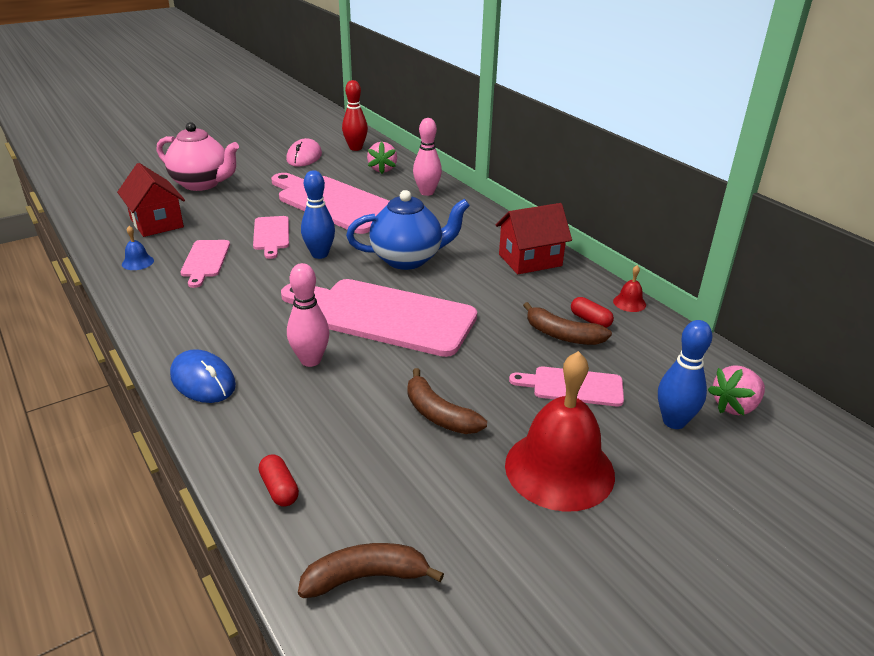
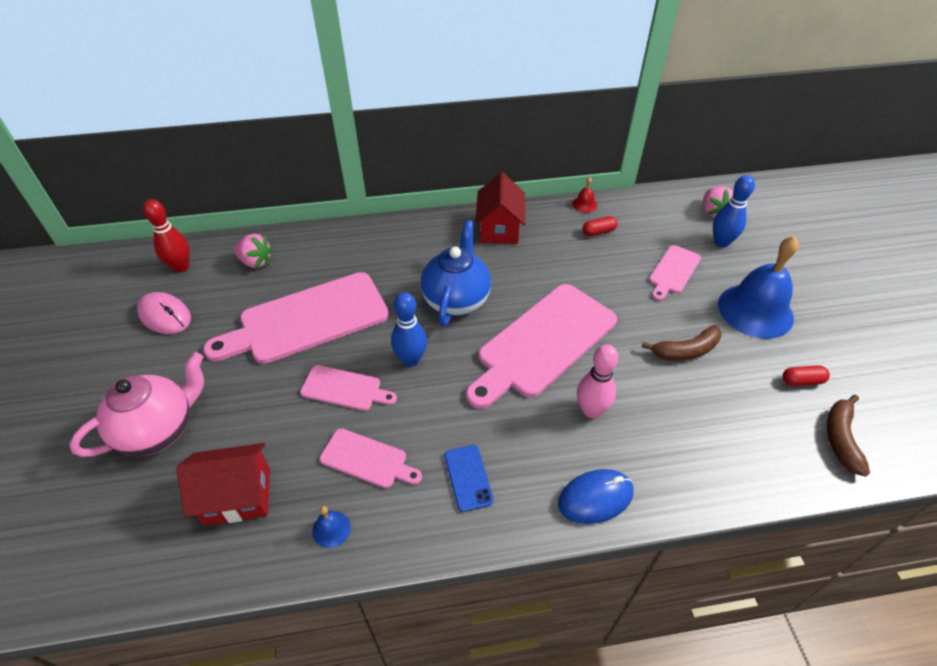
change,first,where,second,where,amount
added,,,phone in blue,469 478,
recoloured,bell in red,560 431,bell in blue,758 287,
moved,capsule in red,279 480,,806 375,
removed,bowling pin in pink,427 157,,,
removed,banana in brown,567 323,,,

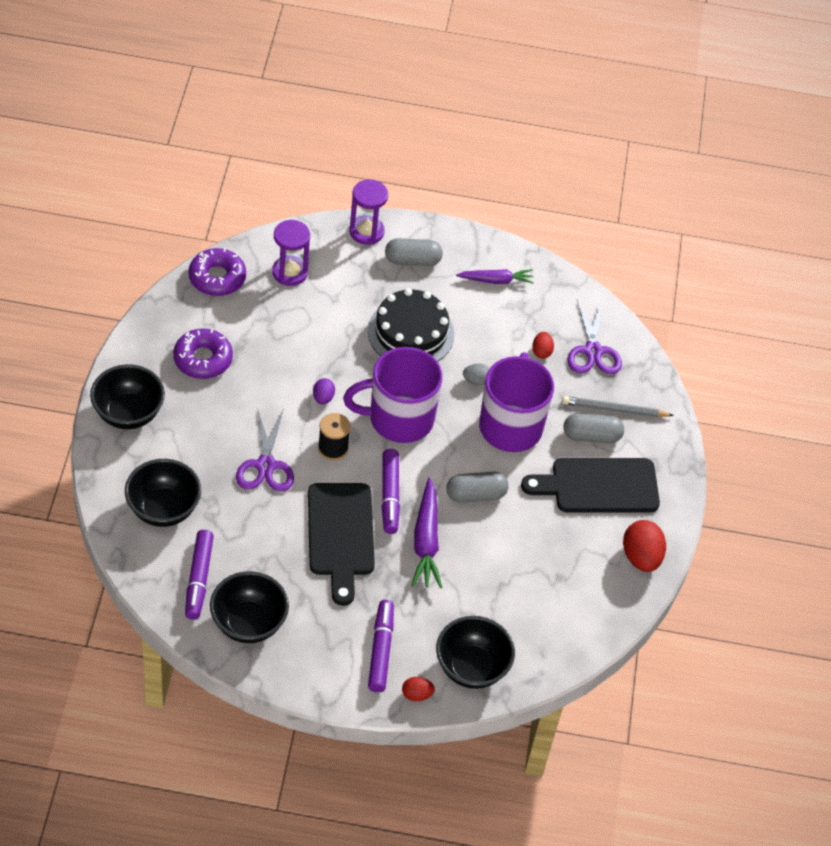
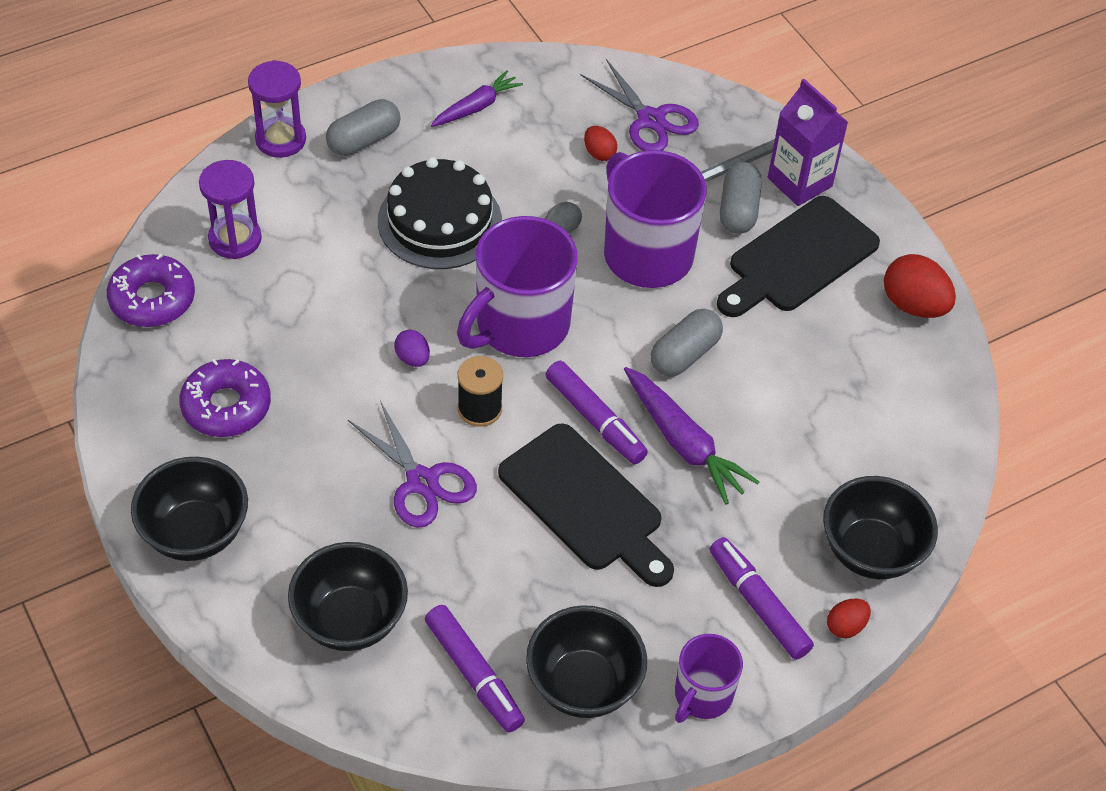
change,first,where,second,where,amount
added,,,mug in purple,709 678,
turned,capsule in grey,594 428,,741 198,45 degrees counterclockwise
added,,,carton in purple,808 142,

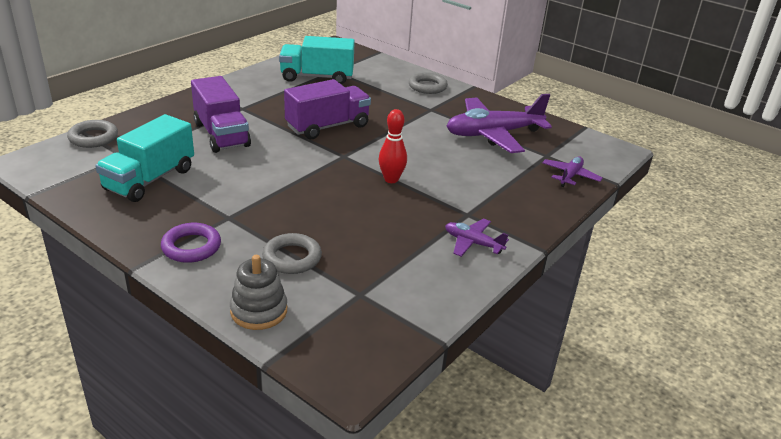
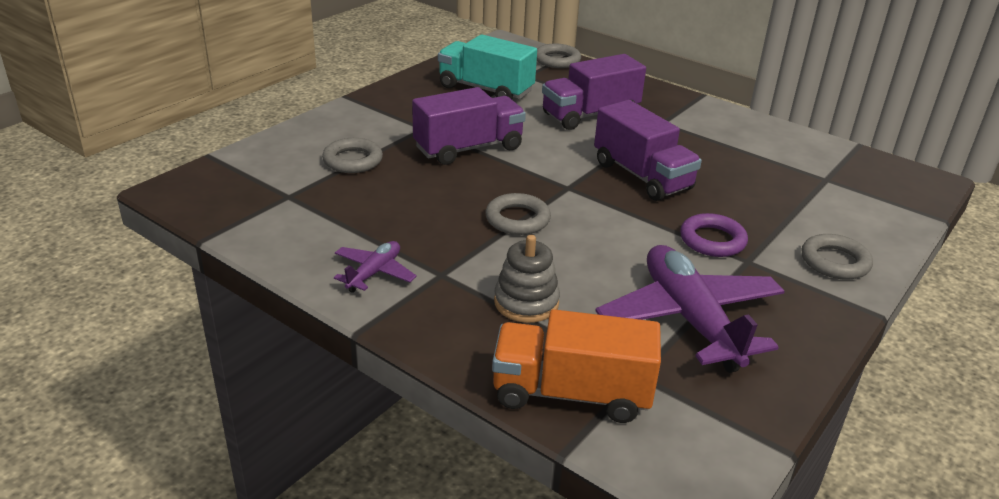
change,first,where,second,where,amount
added,,,truck in purple,469 126,
replaced,bowling pin in red,393 146,ring in grey,518 214,
replaced,plane in purple,572 171,truck in orange,576 366,
moved,stacking toy in grey,258 292,,527 279,
moved,ring in purple,191 243,,714 235,
removed,truck in turquoise,317 60,,,

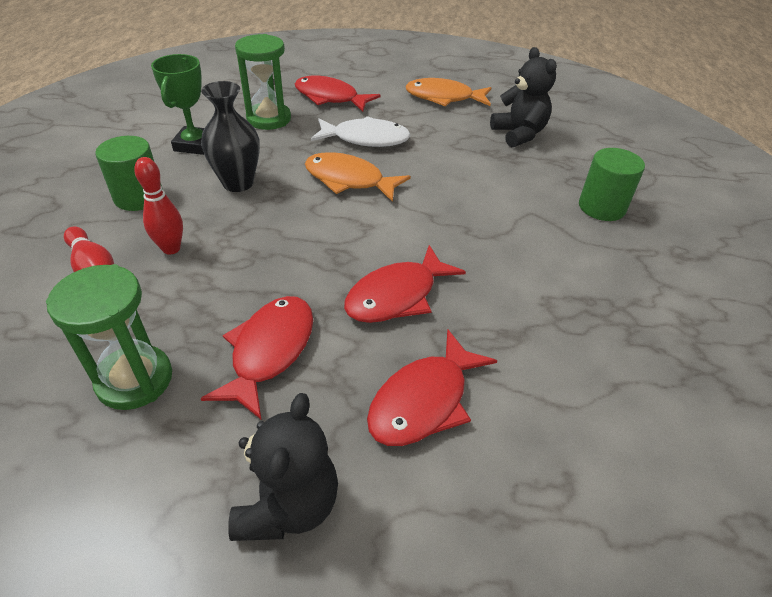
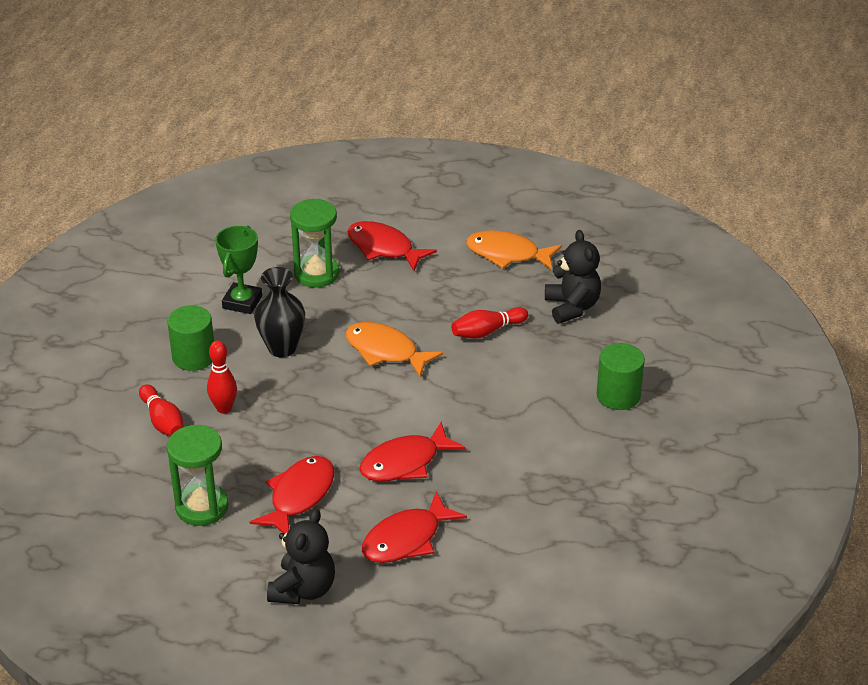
change,first,where,second,where,amount
added,,,bowling pin in red,489 323,
removed,fish in white,361 131,,,

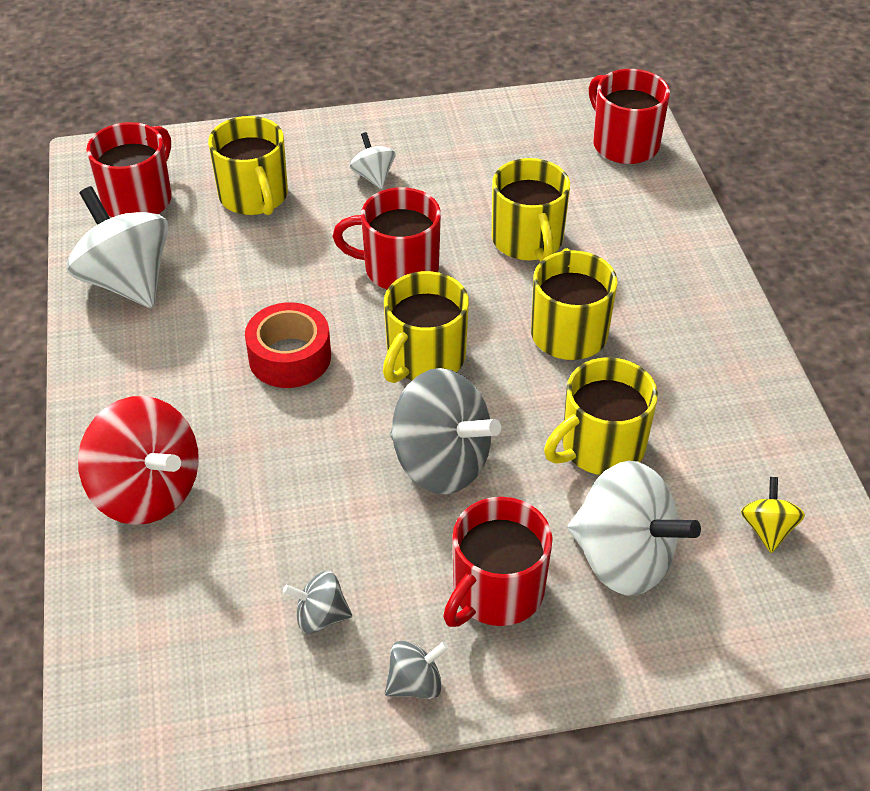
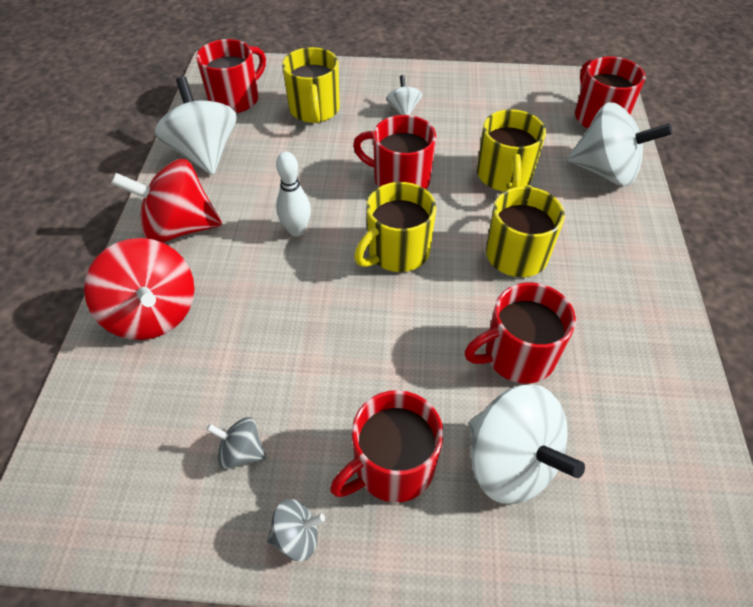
change,first,where,second,where,amount
added,,,spinning top in red,166 201,
replaced,tape in red,288 345,bowling pin in white,293 194,
recoloured,mug in yellow,601 416,mug in red,520 333,
added,,,spinning top in white,619 144,
removed,spinning top in grey,445 431,,,
removed,spinning top in yellow,773 515,,,

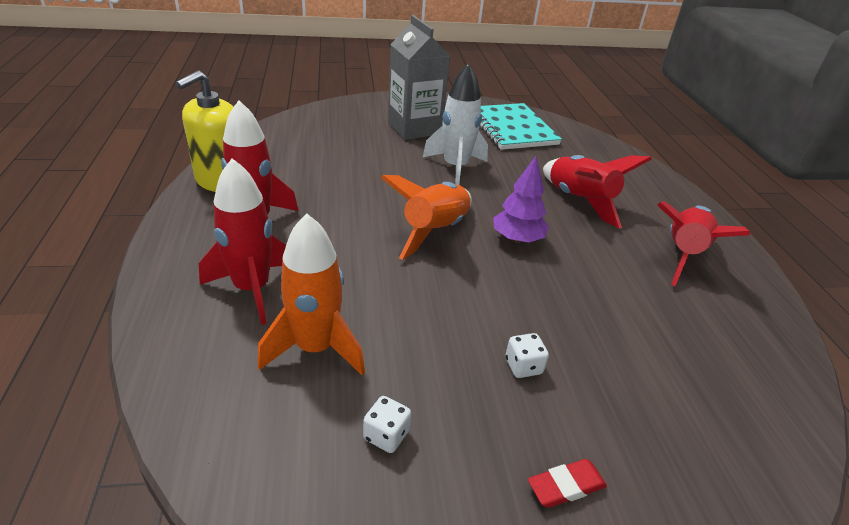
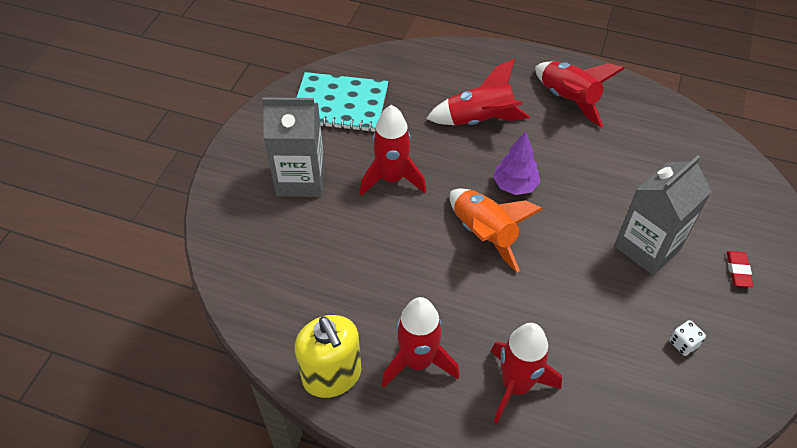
change,first,where,second,where,amount
recoloured,rocket in white,455 124,rocket in red,393 150,
replaced,dice in white,527 355,carton in grey,663 215,
removed,rocket in orange,311 294,,,

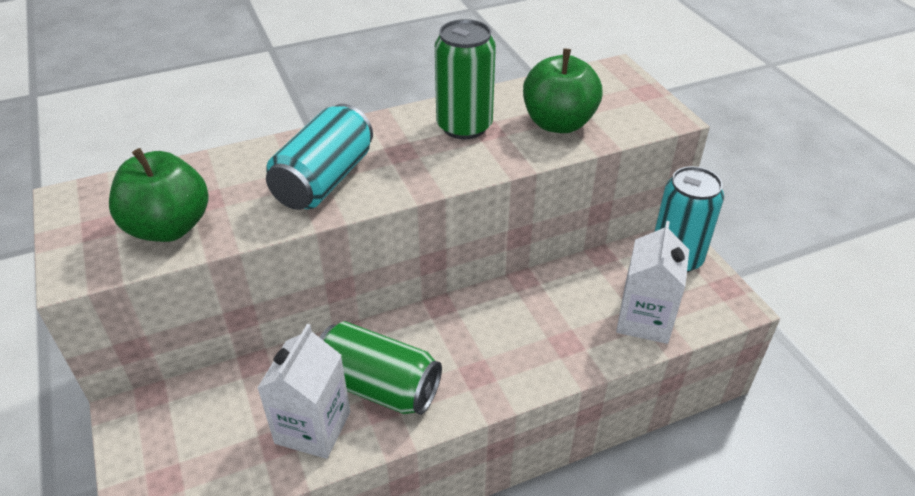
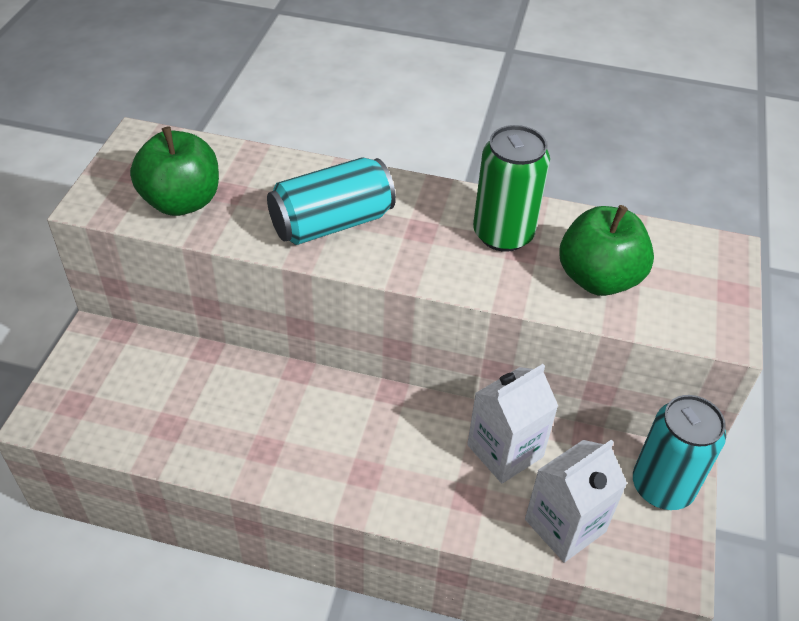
change,first,where,second,where,amount
moved,carton in white,303 391,,512 423,
removed,can in green,380 368,,,

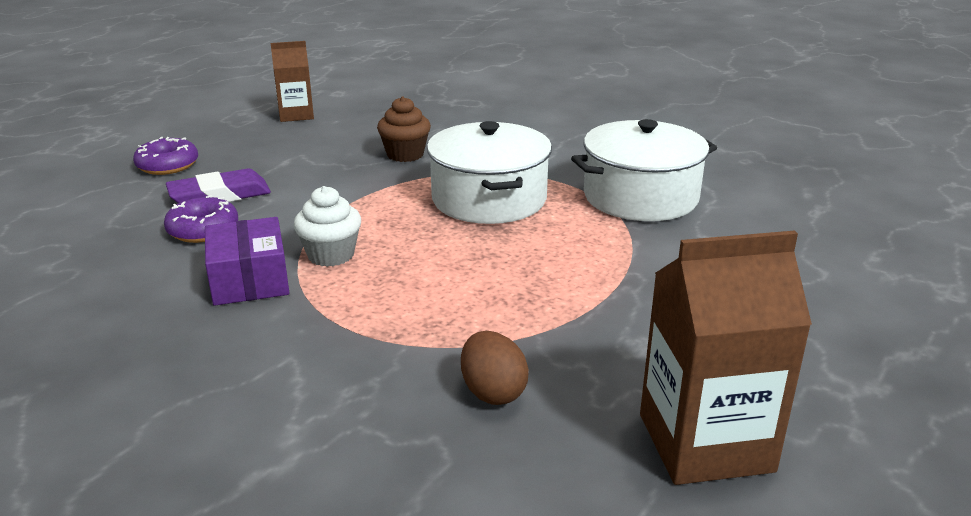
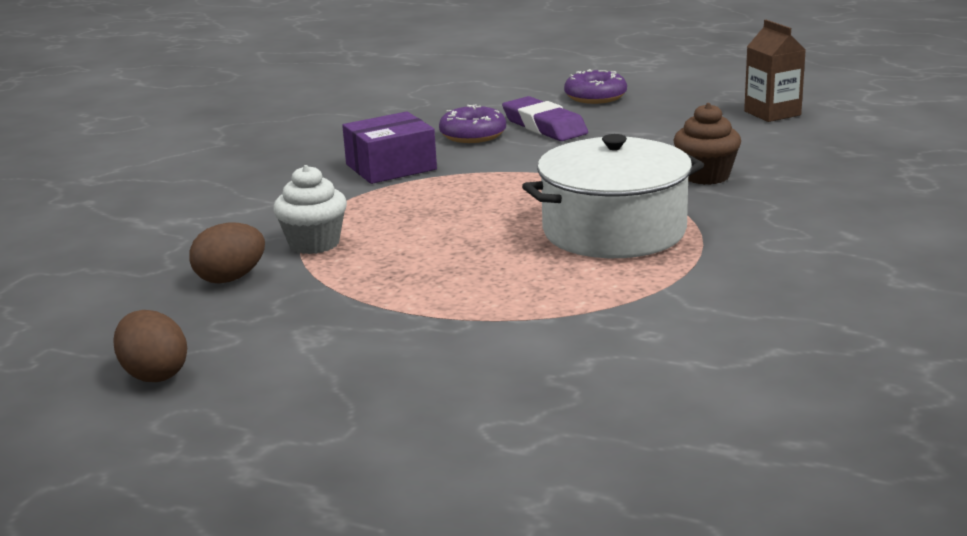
change,first,where,second,where,amount
replaced,carton in brown,726 357,egg in brown,150 346,
moved,cupcake in white,327 226,,310 209,
removed,pot in white,644 170,,,

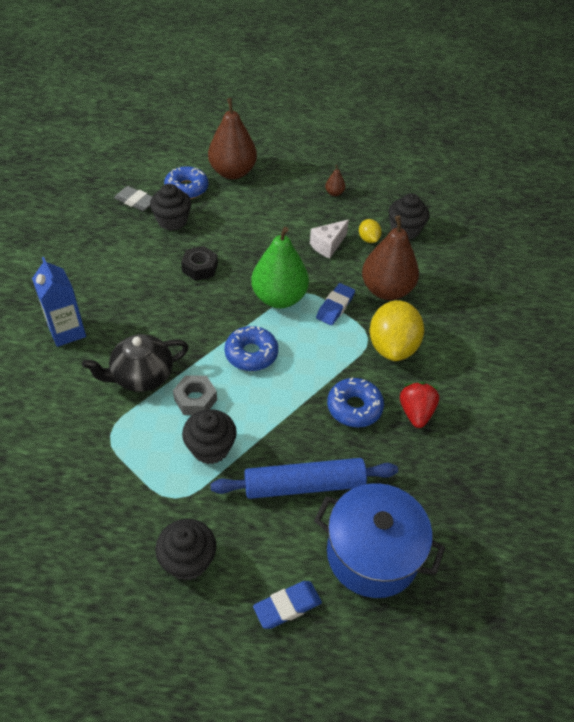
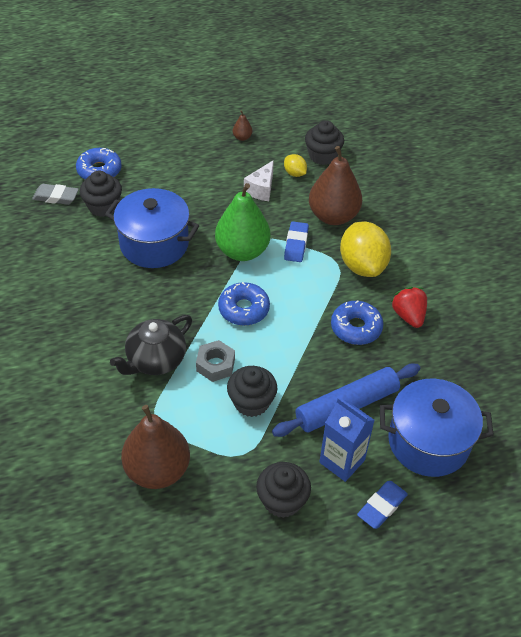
change,first,where,second,where,amount
replaced,nut in black,199 263,pot in blue,152 228,
moved,pear in brown,232 138,,155 447,
moved,carton in blue,59 302,,347 439,

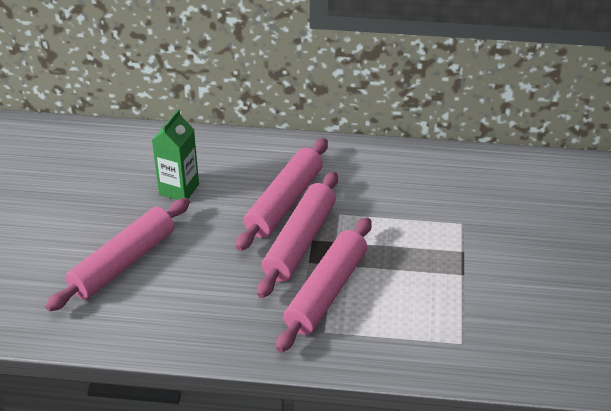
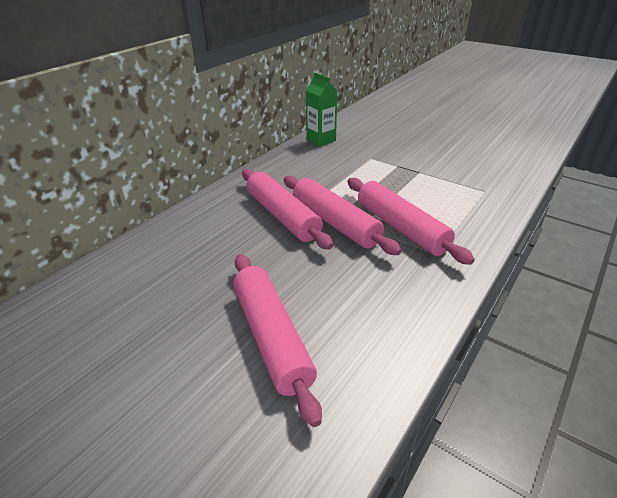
change,first,where,second,where,amount
moved,carton in green,175 154,,321 109,

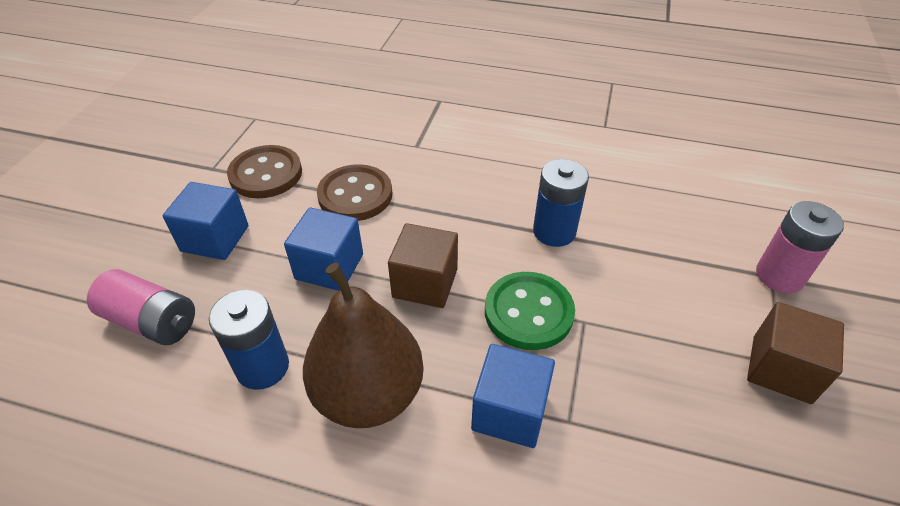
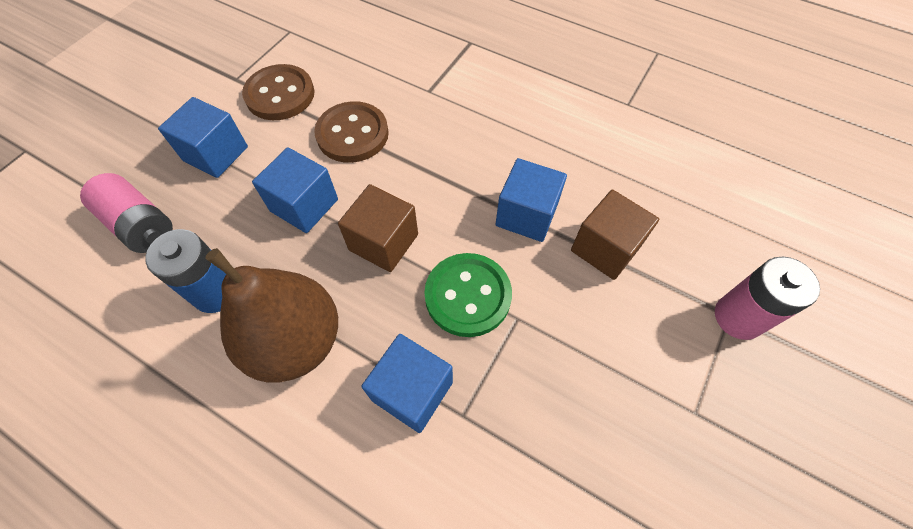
change,first,where,second,where,amount
replaced,battery in blue,561 203,cube in blue,531 200,
moved,cube in brown,795 353,,615 235,

